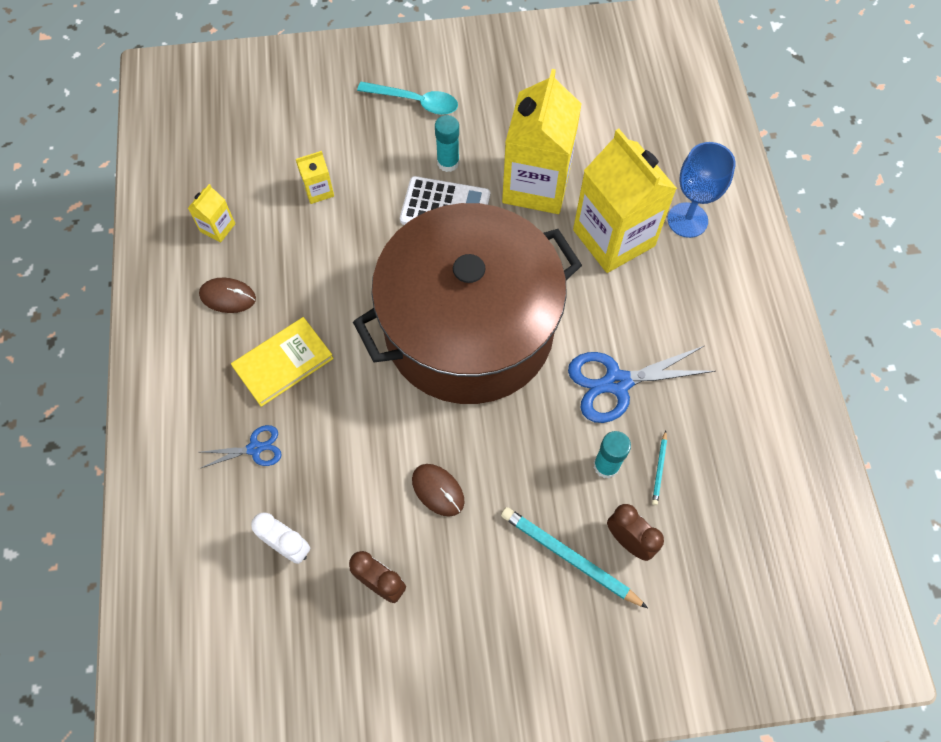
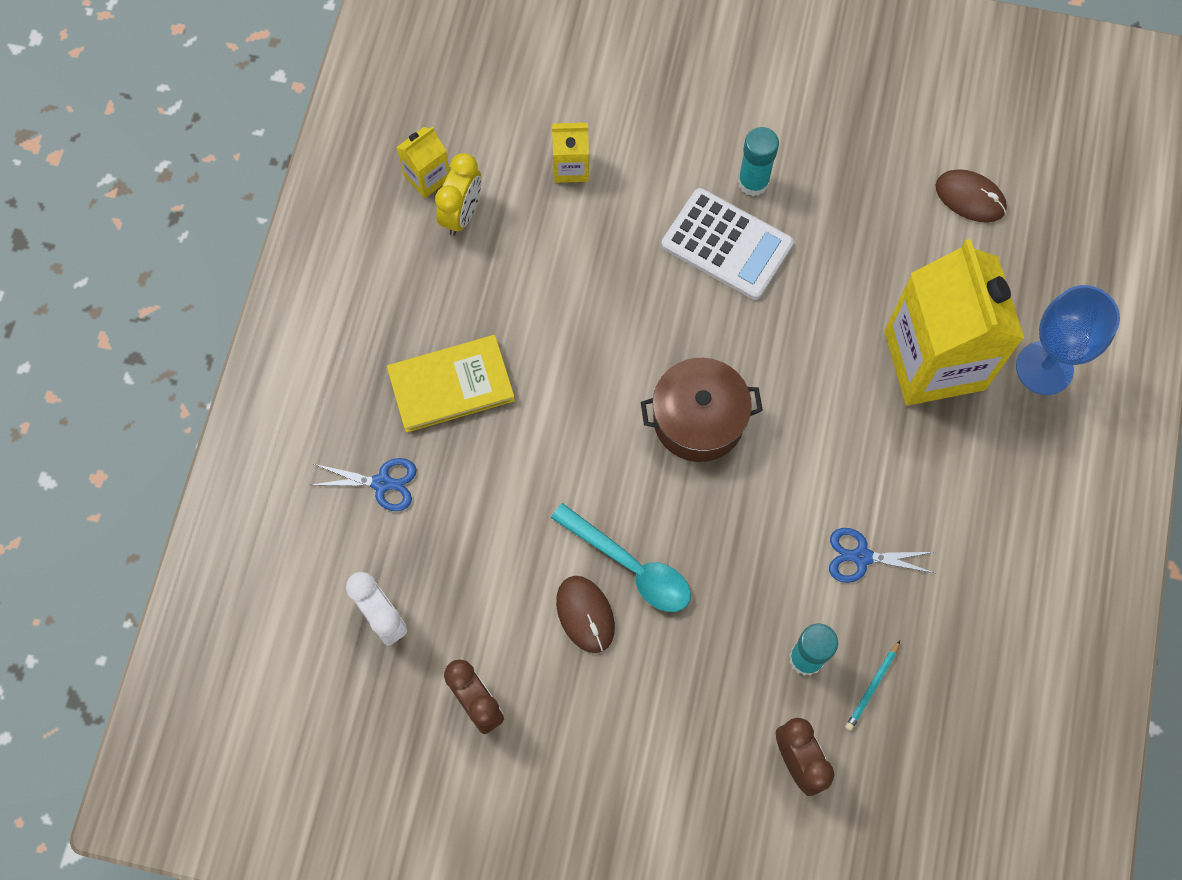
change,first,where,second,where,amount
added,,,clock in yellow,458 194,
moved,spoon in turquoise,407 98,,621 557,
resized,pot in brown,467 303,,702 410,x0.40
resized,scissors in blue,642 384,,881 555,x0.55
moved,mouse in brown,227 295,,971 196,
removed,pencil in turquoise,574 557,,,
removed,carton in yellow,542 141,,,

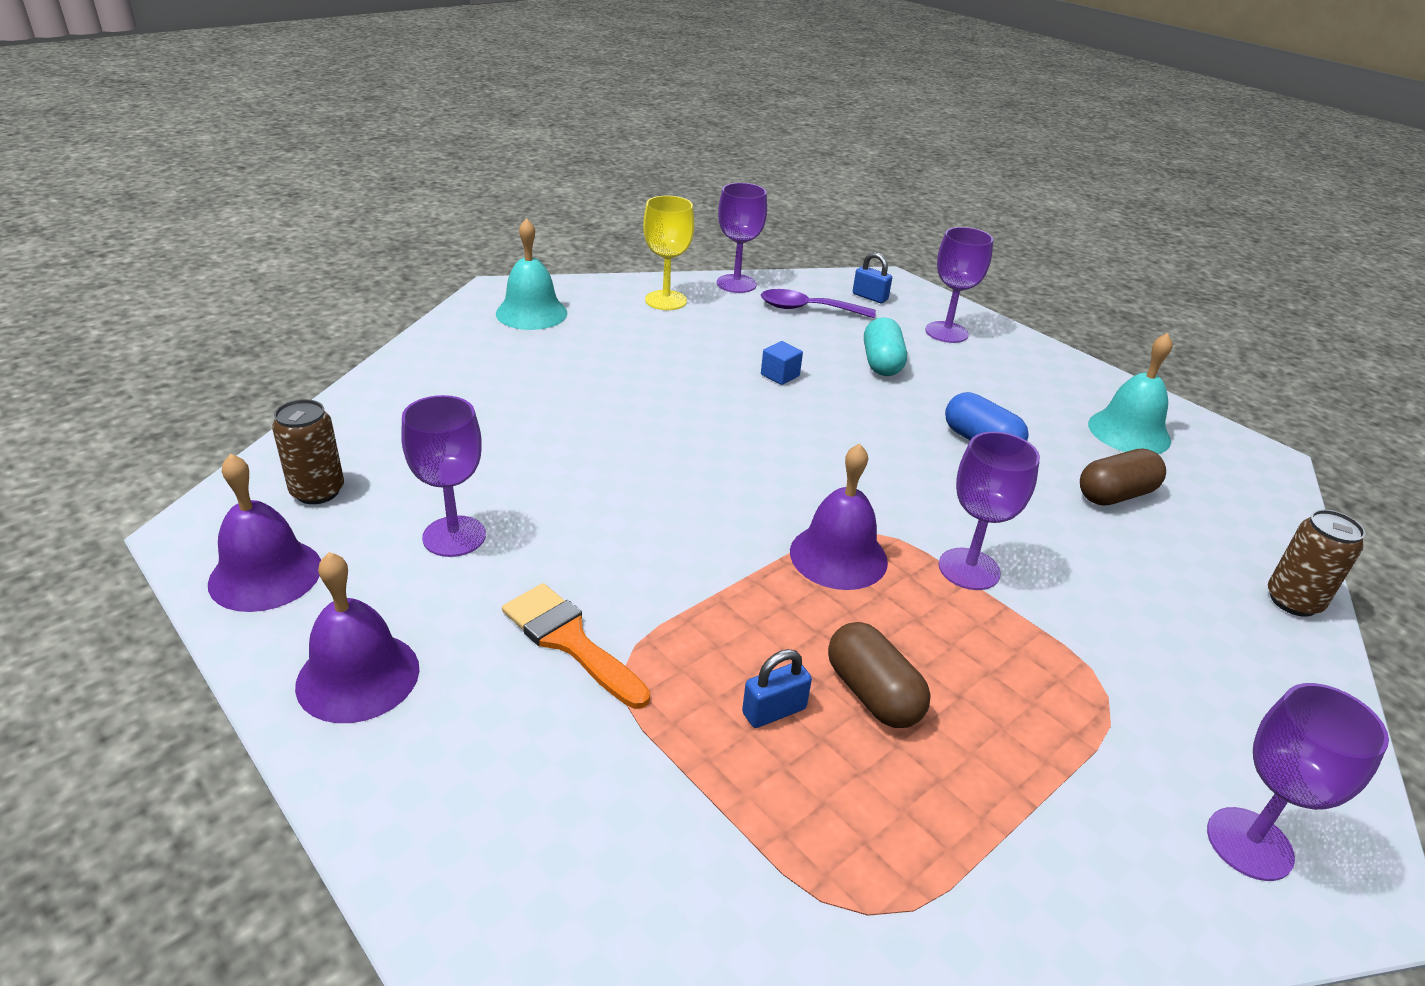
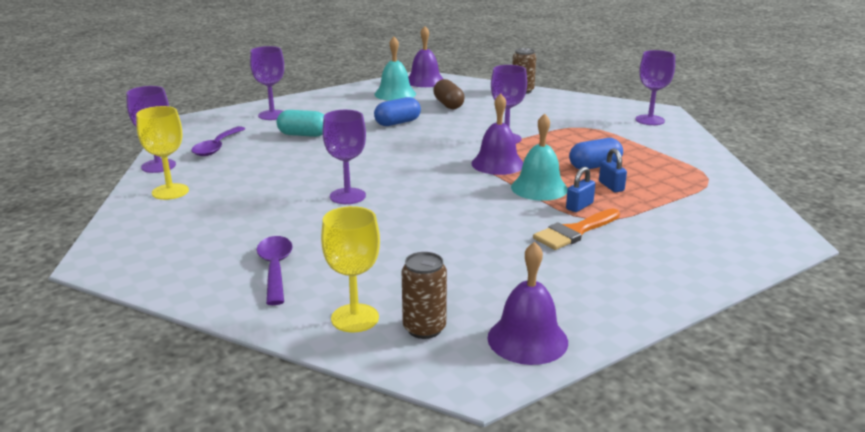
change,first,where,second,where,amount
added,,,spoon in purple,275 270,
added,,,goblet in yellow,350 269,
moved,goblet in purple,443 476,,344 157,
moved,bell in purple,357 637,,425 56,
moved,bell in turquoise,532 274,,539 157,
moved,padlock in blue,872 277,,580 189,
recoloured,capsule in brown,879 675,capsule in blue,596 153,
removed,cube in blue,782 363,,,

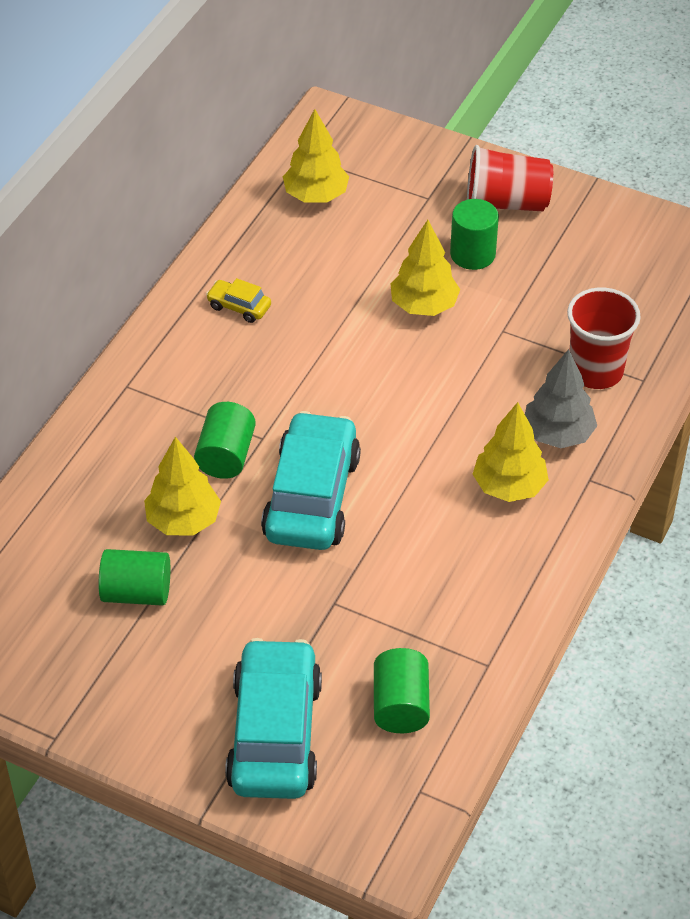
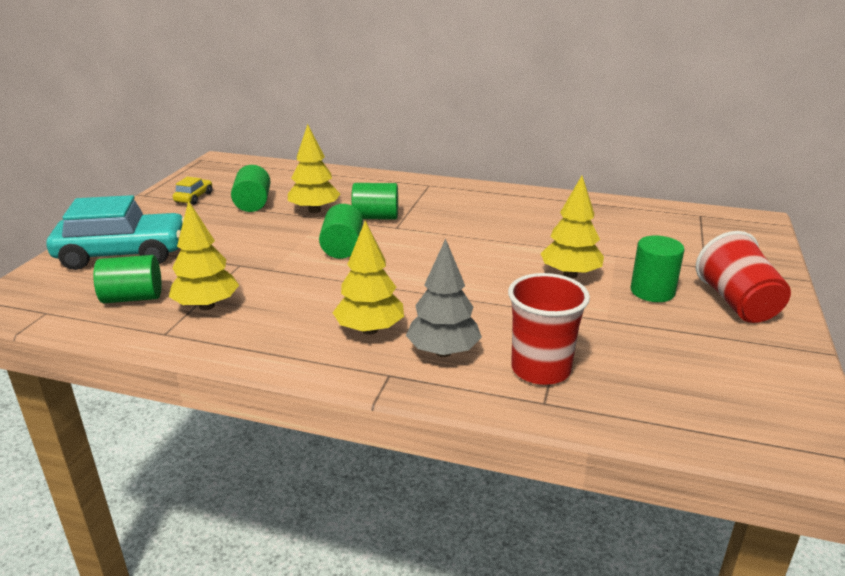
change,first,where,second,where,amount
moved,tree in yellow,316 155,,204 255,
moved,car in yellow,238 300,,192 191,
replaced,car in turquoise,311 480,cylinder in green,341 231,

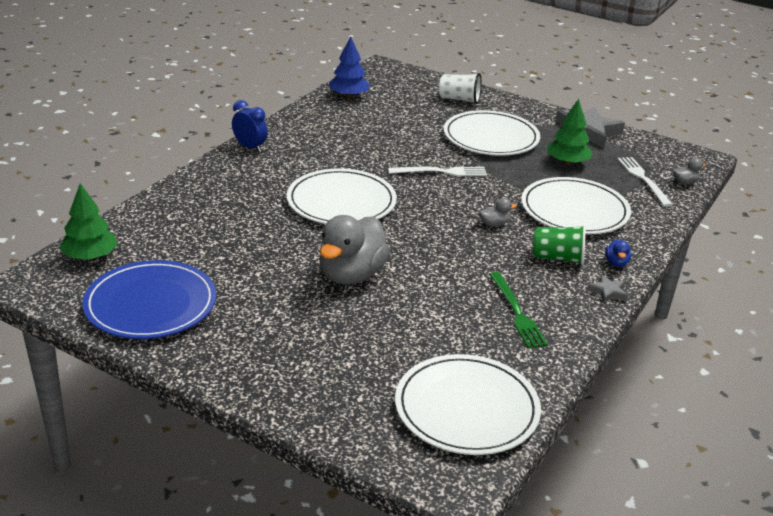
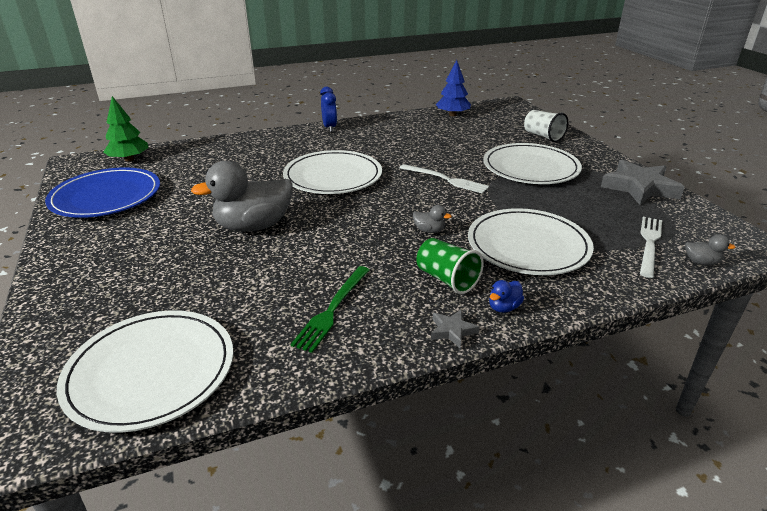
change,first,where,second,where,amount
removed,tree in green,570 132,,,

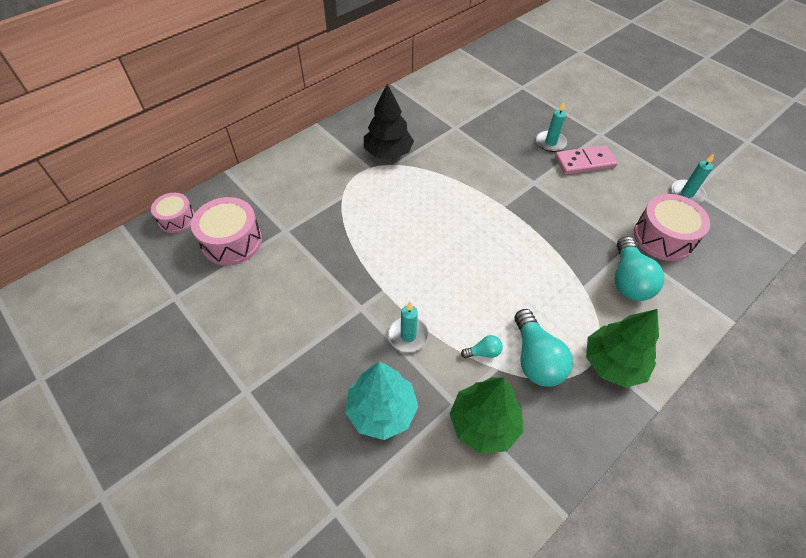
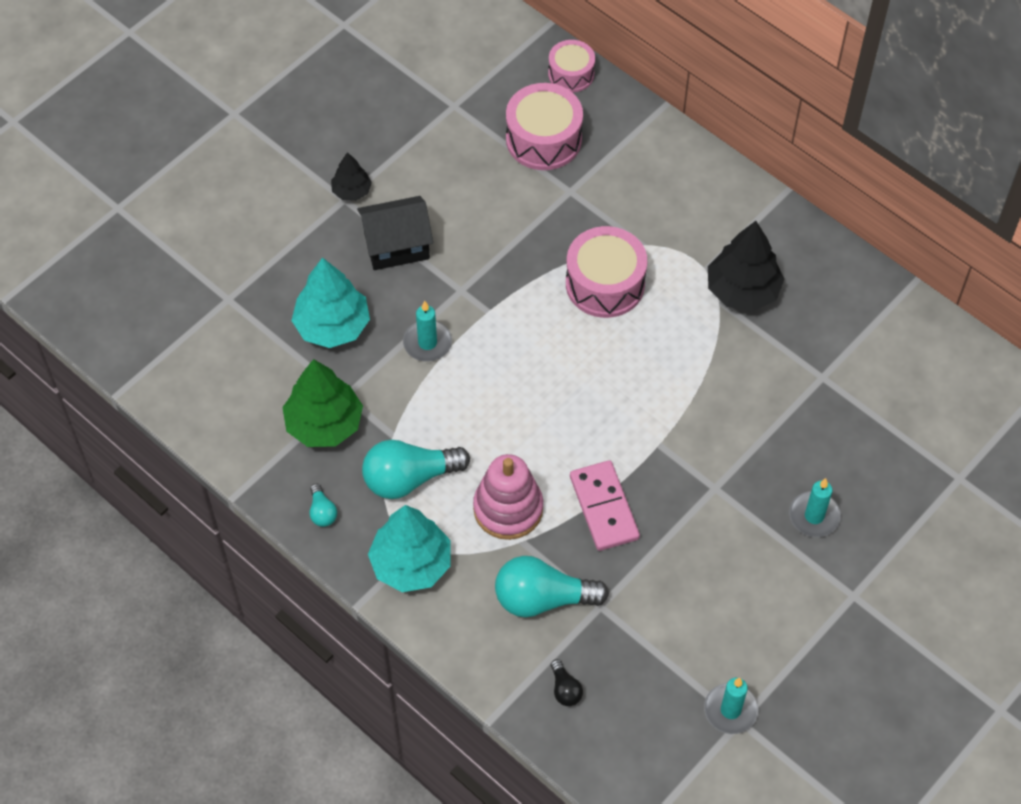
change,first,where,second,where,amount
moved,light bulb in turquoise,482 346,,323 505,
added,,,tree in black,351 176,
added,,,house in black,395 233,
recoloured,tree in green,622 348,tree in turquoise,409 548,
added,,,stacking toy in pink,508 497,
added,,,light bulb in black,567 682,
moved,drum in pink,672 227,,606 272,
moved,domino in pink,586 160,,605 505,

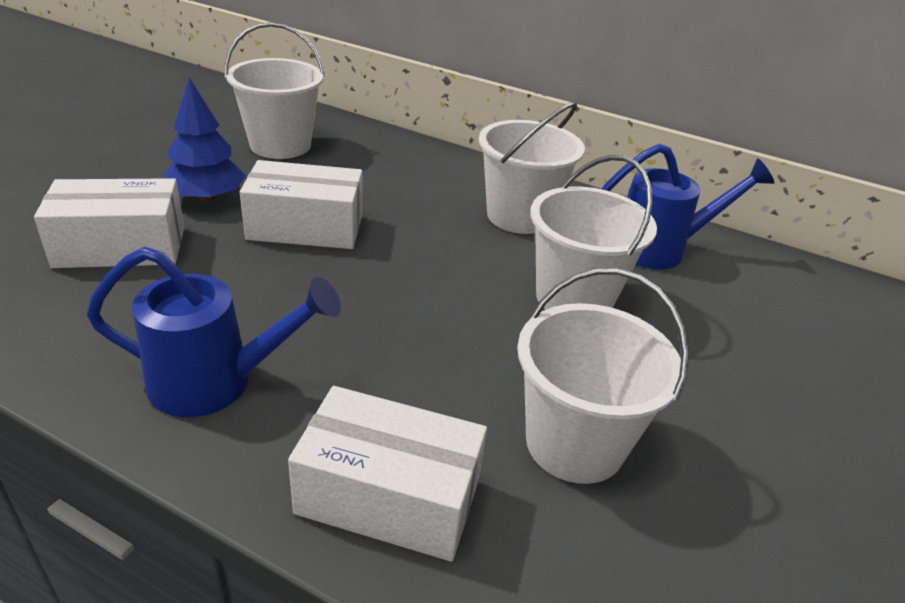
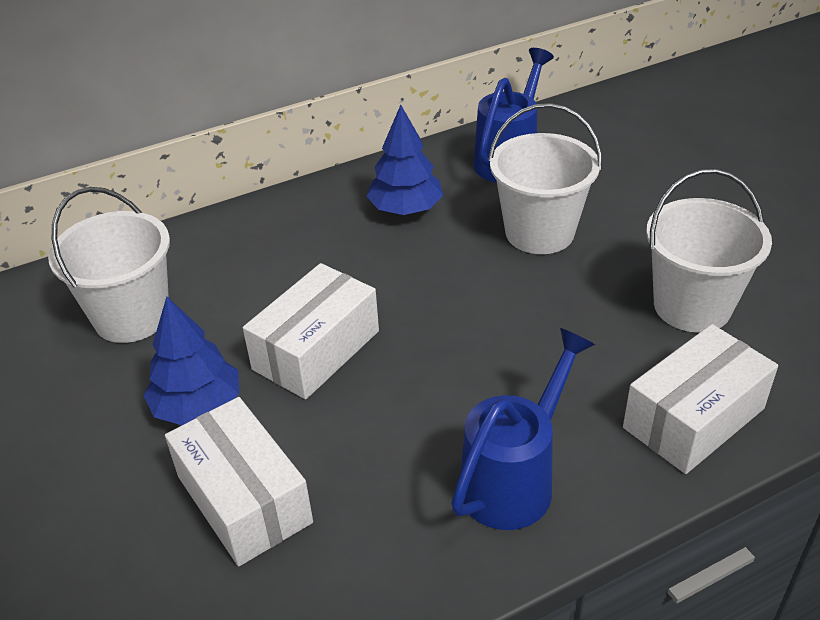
change,first,where,second,where,amount
turned,box in white,109 223,,239 481,60 degrees counterclockwise
replaced,bucket in white,532 168,tree in blue,404 160,

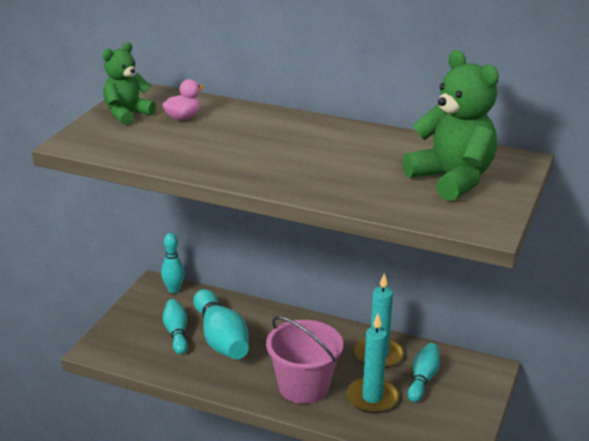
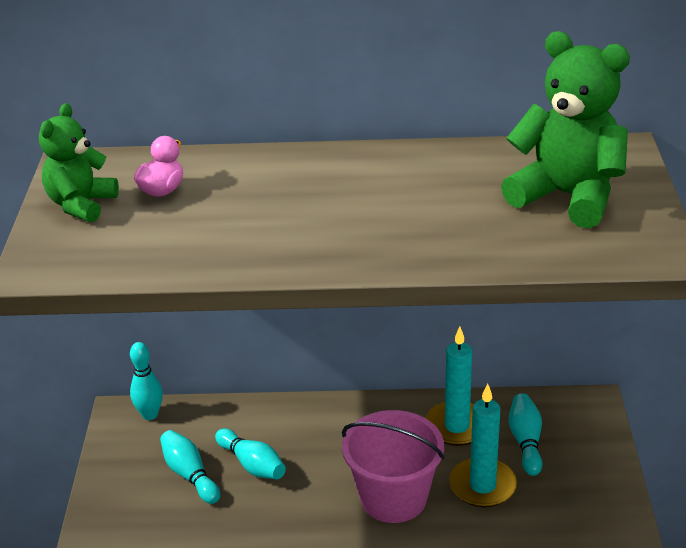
change,first,where,second,where,amount
resized,bowling pin in turquoise,221 324,,250 453,x0.59

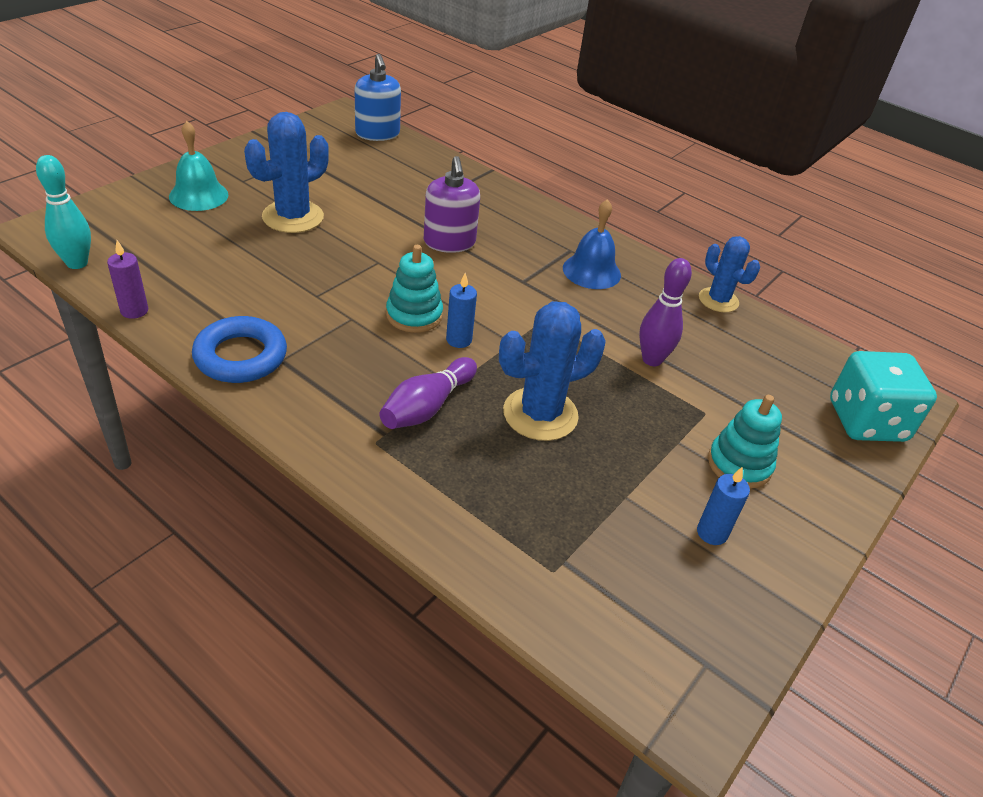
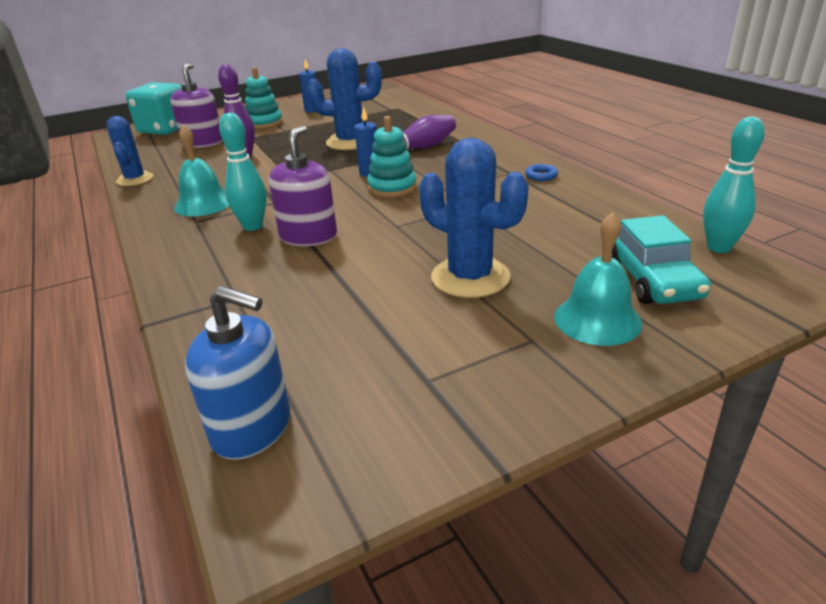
change,first,where,second,where,amount
added,,,soap dispenser in purple,196 105,
recoloured,bell in blue,592 244,bell in turquoise,201 171,
turned,soap dispenser in blue,378 97,,237 373,105 degrees clockwise
added,,,bowling pin in turquoise,243 172,
turned,cactus in blue,286 172,,473 218,60 degrees clockwise
resized,ring in blue,239 349,,541 172,x0.45
added,,,car in turquoise,661 259,
removed,candle in purple,127 279,,,

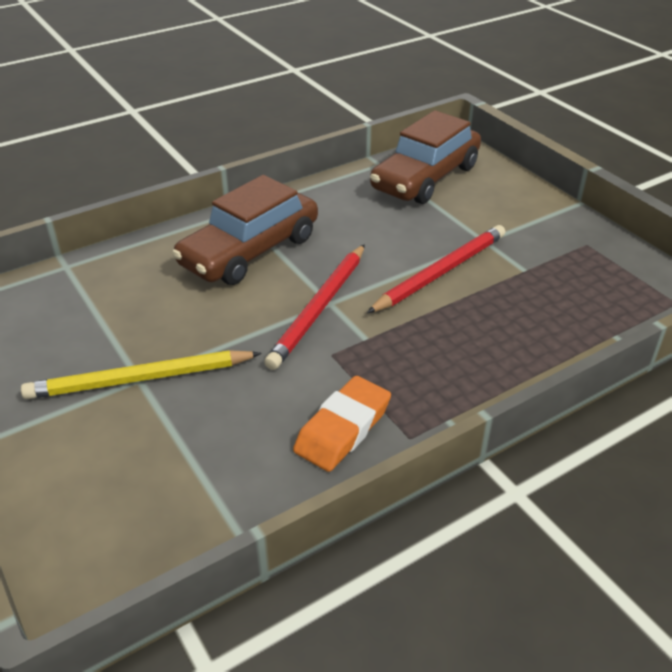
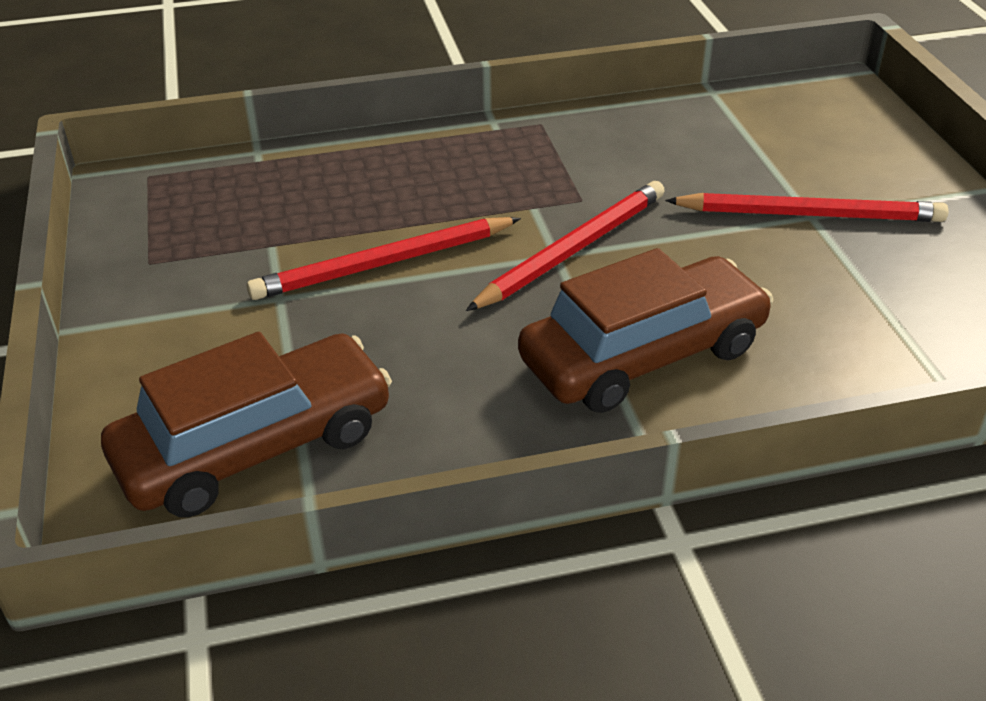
change,first,where,second,where,amount
recoloured,pencil in yellow,141 374,pencil in red,807 207,
removed,eraser in orange,342 424,,,

